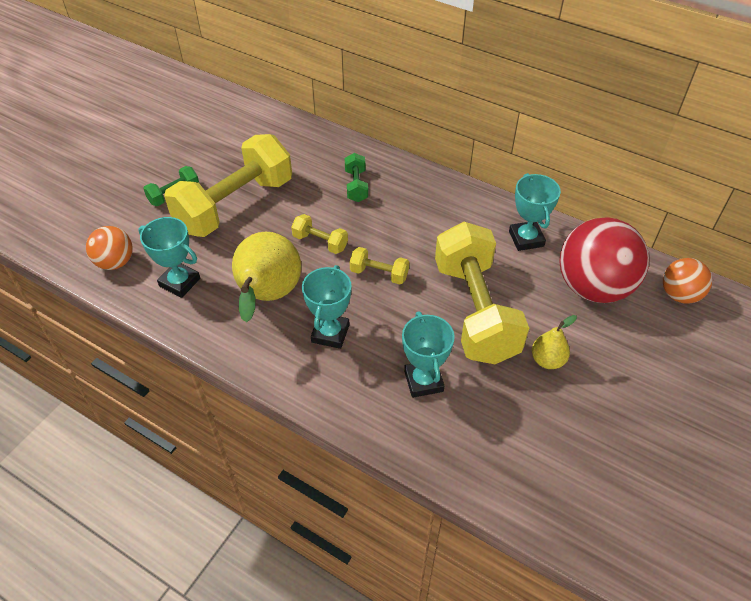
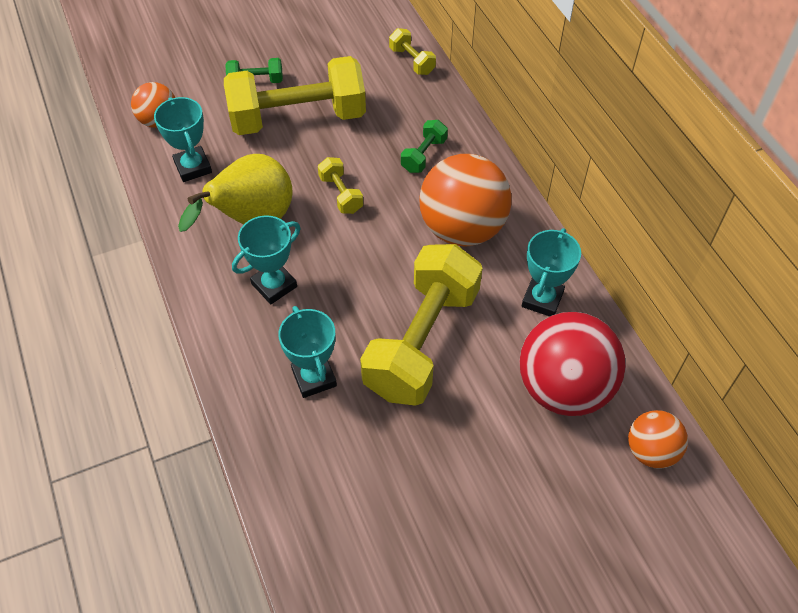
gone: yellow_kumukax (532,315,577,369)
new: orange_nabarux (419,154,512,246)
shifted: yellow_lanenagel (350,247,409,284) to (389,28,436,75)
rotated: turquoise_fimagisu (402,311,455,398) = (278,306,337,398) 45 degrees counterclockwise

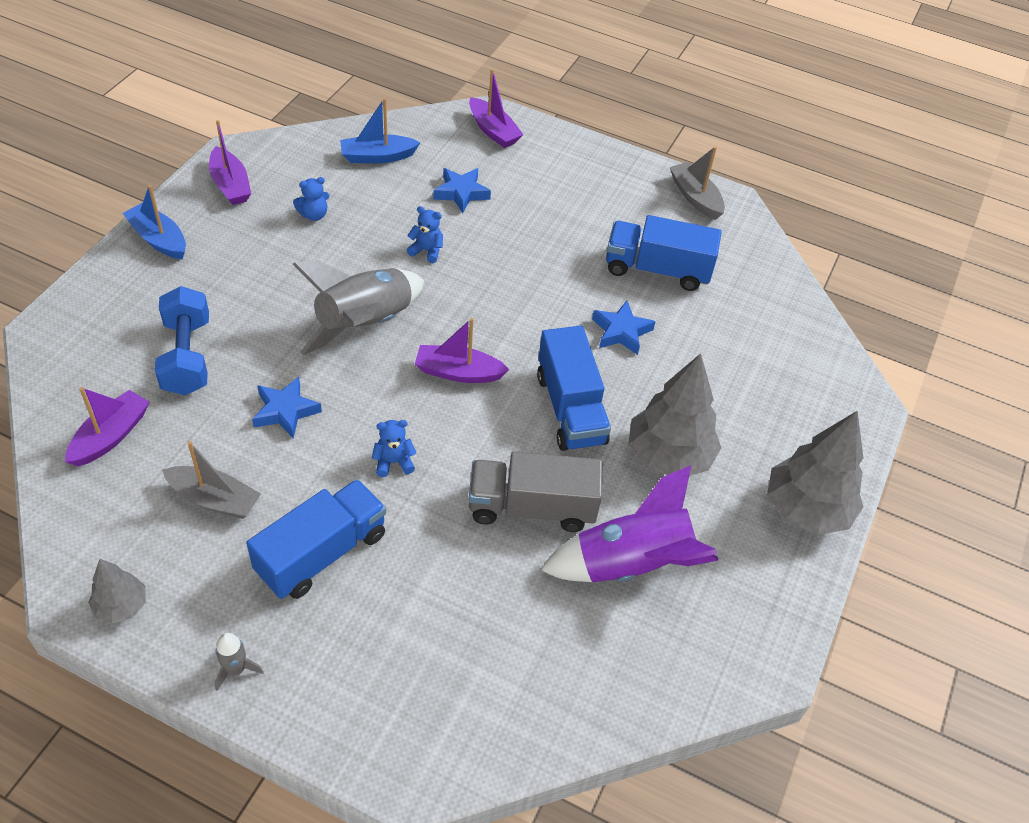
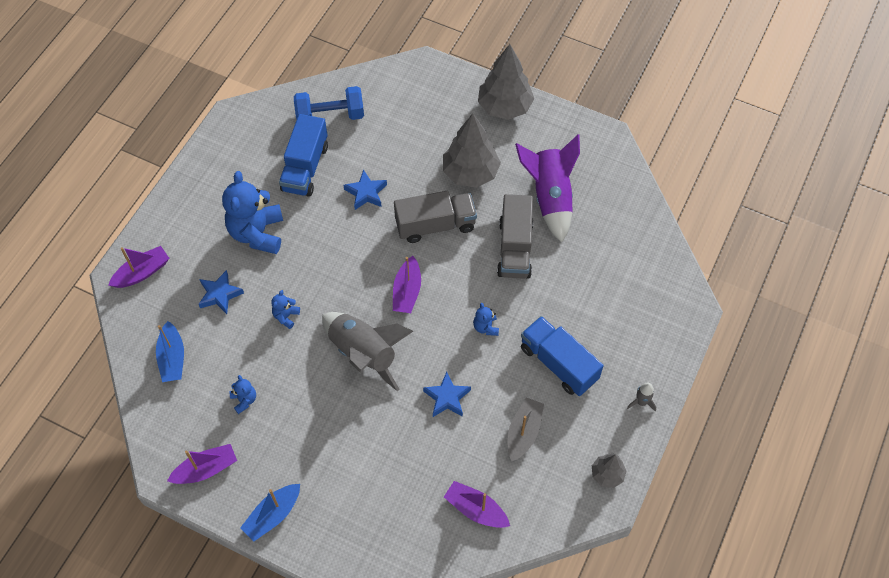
gone: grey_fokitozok (670,146,725,220)
new: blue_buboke (222,171,283,254)
shifted: blue_lanenagel (155,286,209,395) to (294,86,364,120)
repainted: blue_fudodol (537,326,611,451) to grey_fudodol (394,191,477,243)

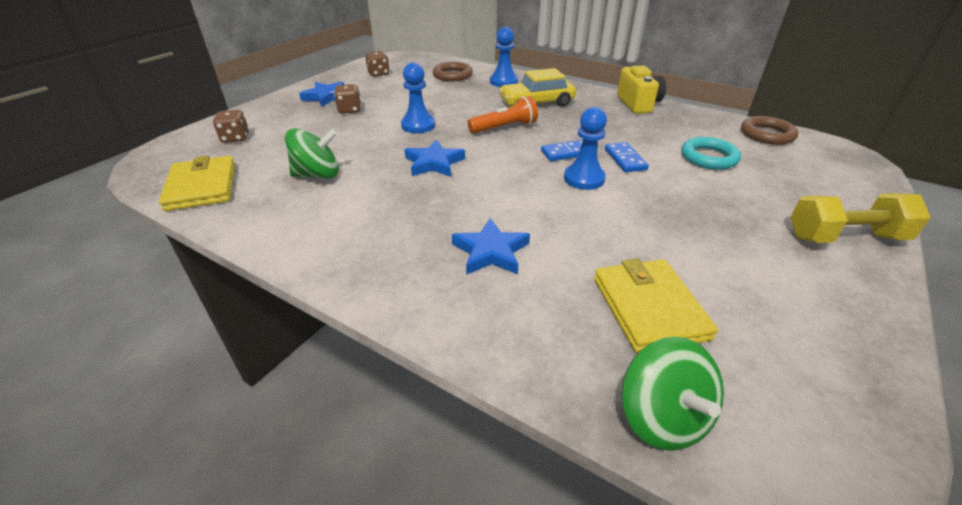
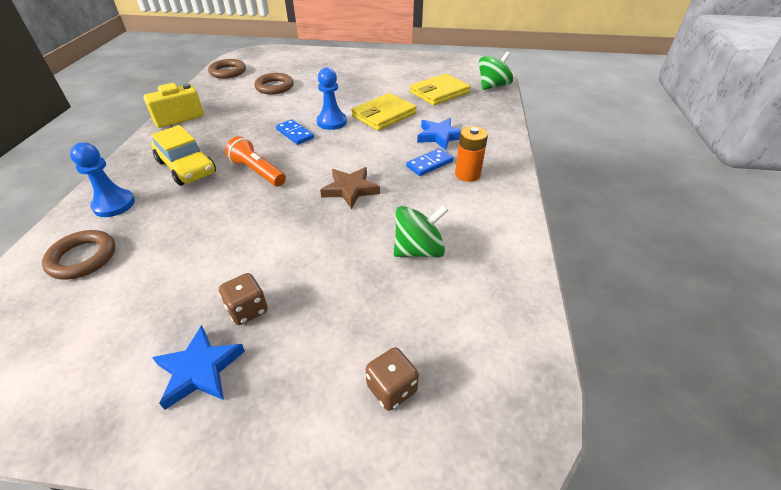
gone: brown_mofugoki (365,51,390,77); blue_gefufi (401,62,435,133); yellow_lanenagel (790,193,931,243)
new: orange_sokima (455,126,488,182)
shifted: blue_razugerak (605,142,649,172) to (406,148,453,176); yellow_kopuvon (159,156,235,211) to (351,93,417,131)
repainted: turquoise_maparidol (681,137,741,170) to brown_maparidol (254,73,294,95); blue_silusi (404,139,465,177) to brown_silusi (320,167,380,209)
rotated: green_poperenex (285,128,339,179) = (394,205,448,258) 105 degrees clockwise

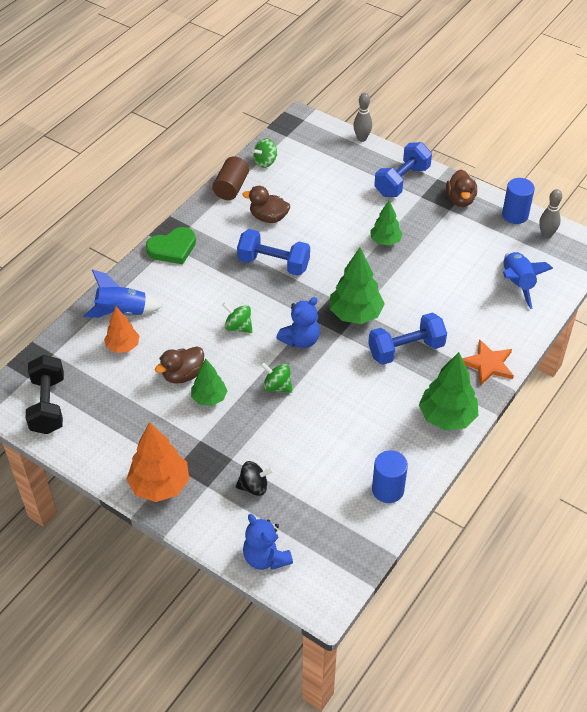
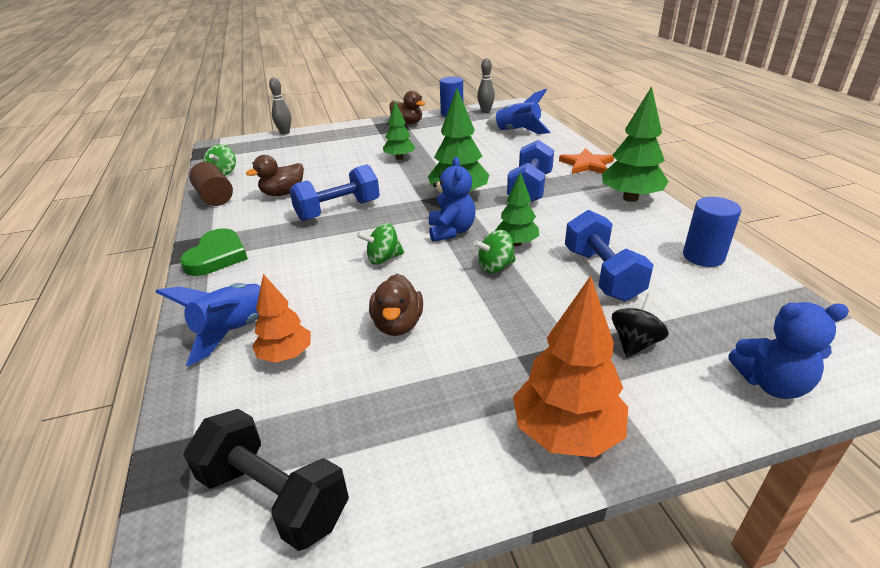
shifted: blue_lanenagel (374,142,432,197) to (565,210,654,301); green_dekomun (191,359,228,406) to (495,172,539,246)

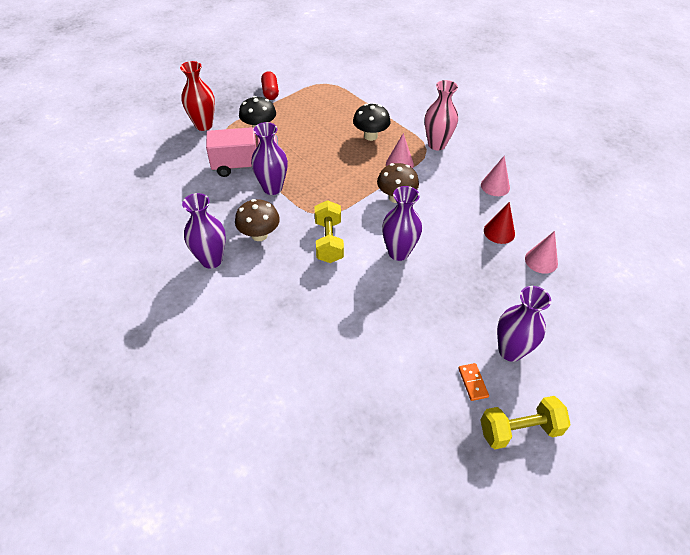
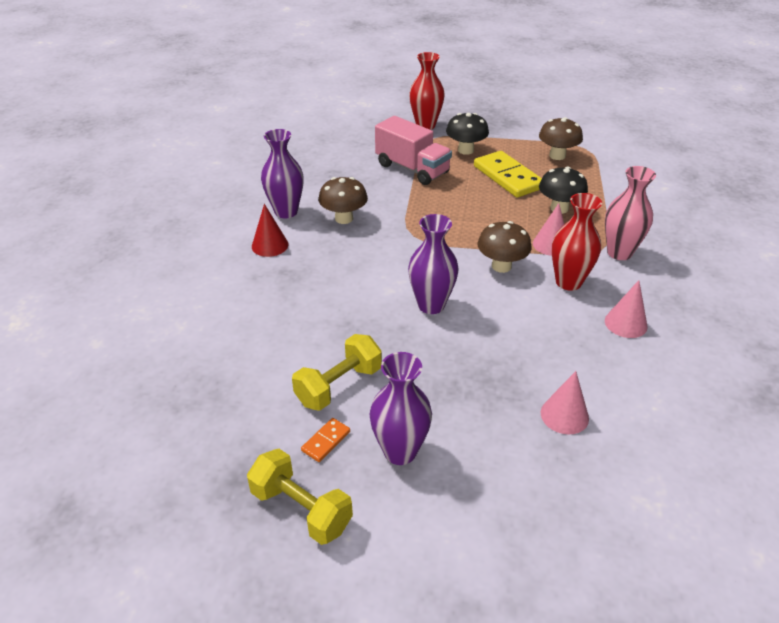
gone: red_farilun (261,71,279,100); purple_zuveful (251,122,288,195)
new: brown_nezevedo (539,117,583,160); yellow_razugerak (474,151,542,198); red_zuveful (552,193,602,291)
shifted: yellow_lanenagel (314,200,344,263) to (292,334,382,411); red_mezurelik (484,202,515,244) to (252,204,288,257)

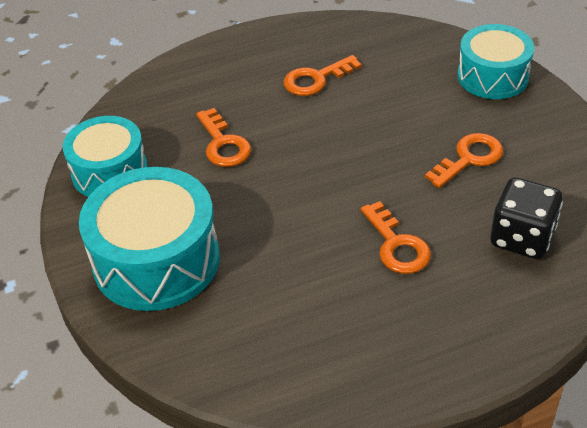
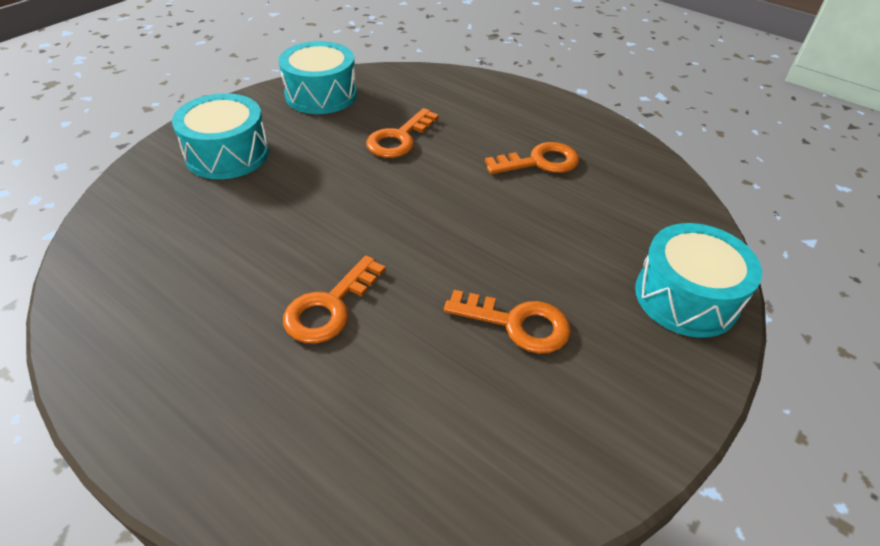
gone: black_mofugoki (490,177,563,259)
rotated: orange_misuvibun (283,55,362,96) = (485,142,579,174) 135 degrees clockwise
scaled: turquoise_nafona (79,167,220,311) = (172,93,269,179) x0.66

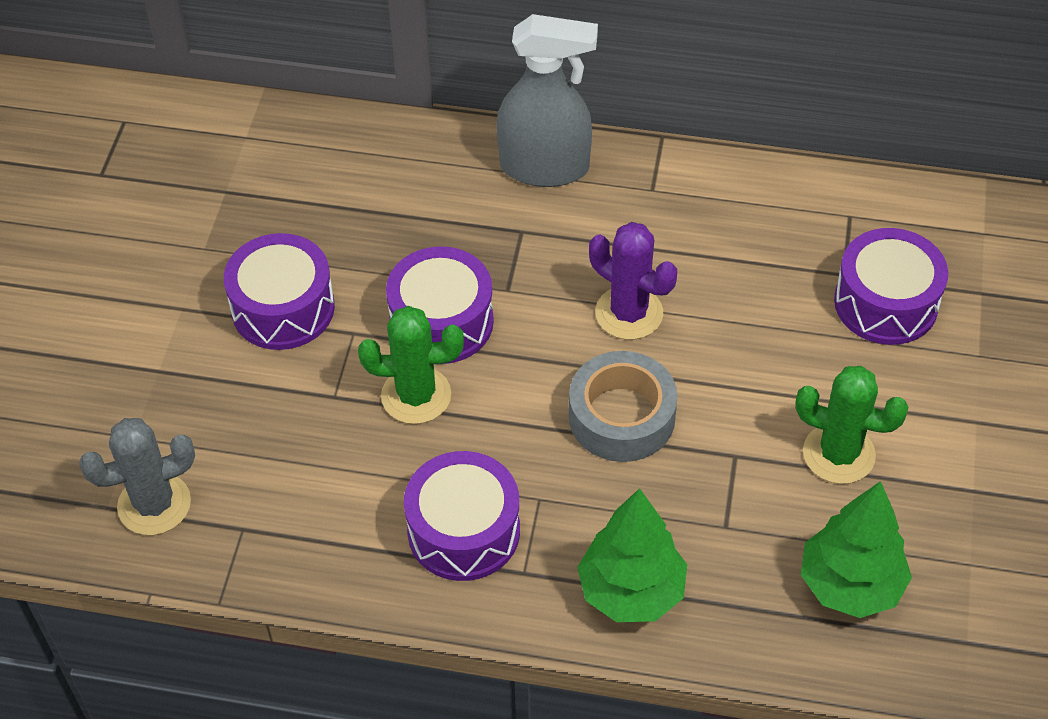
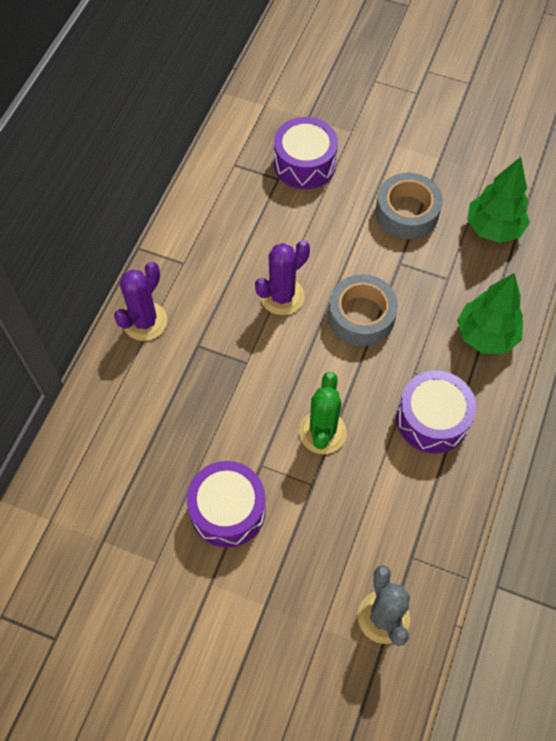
gone: purple_nafona (386,246,494,364)
swapped: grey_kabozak (497,14,598,187) to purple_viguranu (114,262,167,341); green_viguranu (795,366,909,484) to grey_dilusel (376,173,443,239)

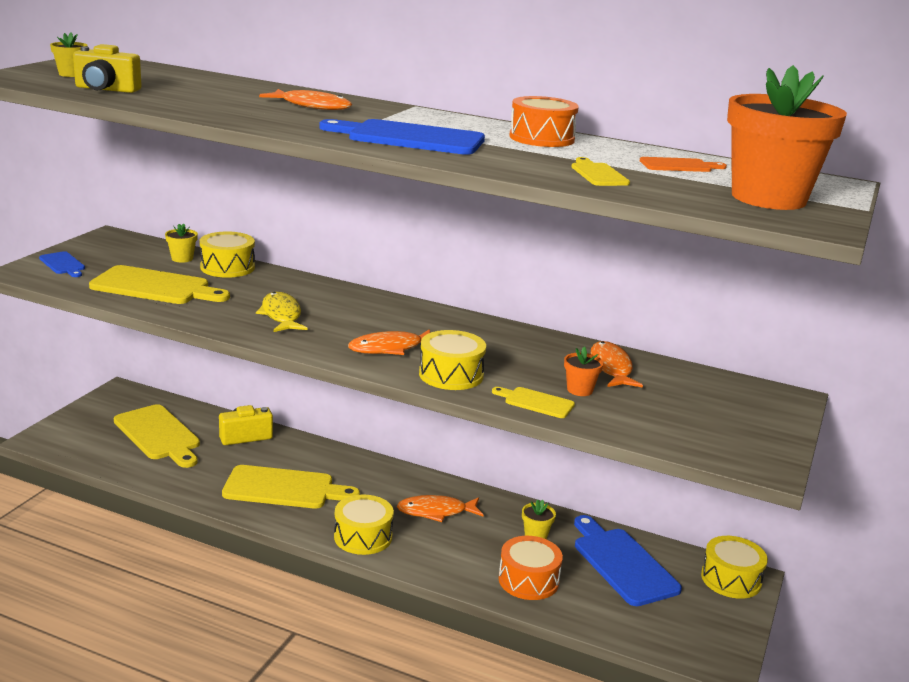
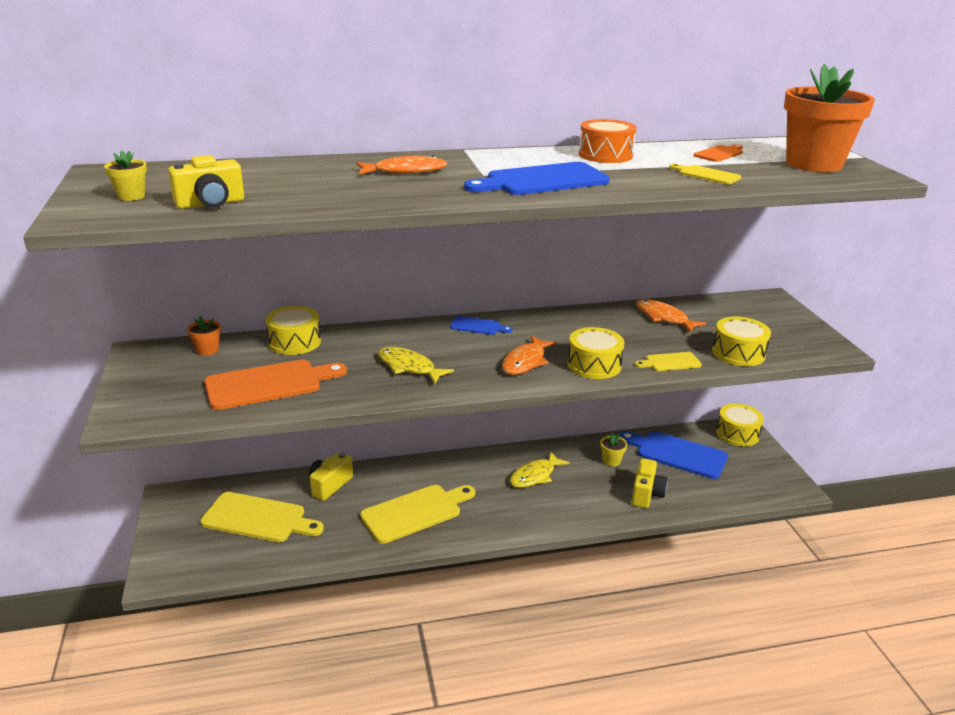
gone: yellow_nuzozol (165,224,198,263)
shifted: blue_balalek (39,251,85,277) to (450,316,512,335); orange_nuzozol (564,347,604,396) to (187,316,221,356); yellow_nafona (334,494,394,555) to (712,317,771,366)
swapped: orange_nafona (498,536,563,600) to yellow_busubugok (632,458,668,508)
repainted: yellow_balalek (89,265,230,304) to orange_balalek (204,360,347,410); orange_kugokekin (397,495,483,522) to yellow_kugokekin (510,452,570,488)

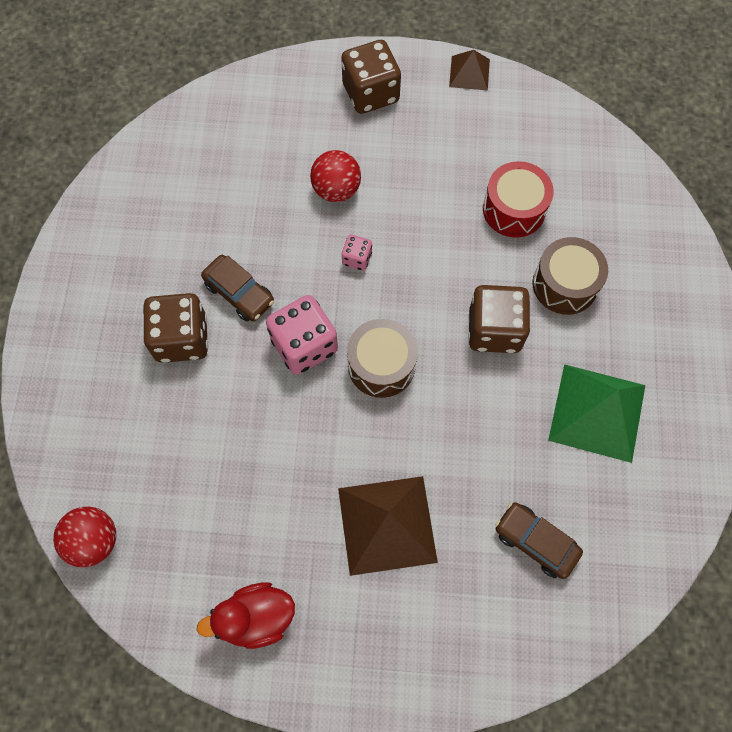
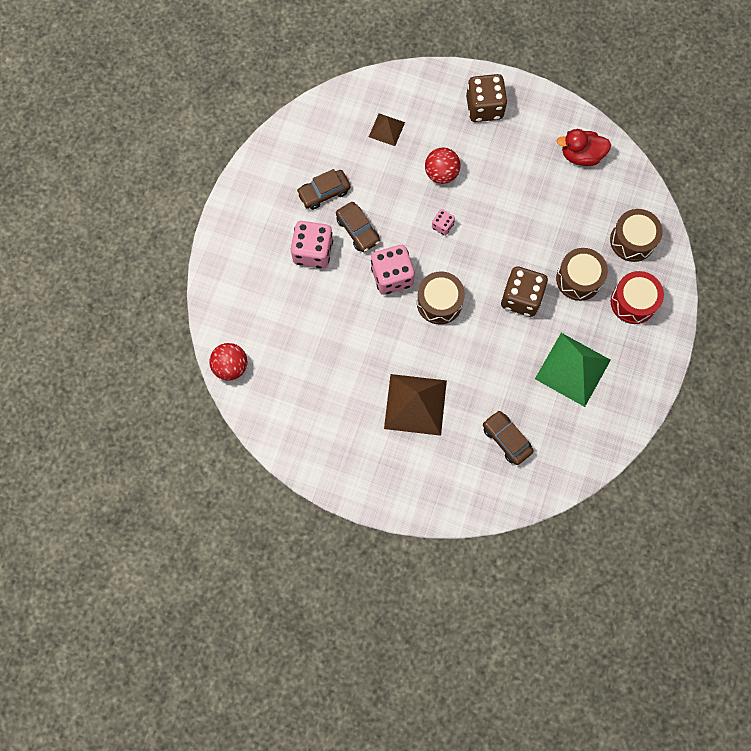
new: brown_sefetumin (296,169,351,210); brown_nafona (610,209,663,262)
shifted: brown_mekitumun (449,50,490,91) to (369,113,405,146); red_nafona (483,161,554,238) to (611,271,664,324); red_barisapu (197,582,295,649) to (556,129,611,166)
repainted: brown_mofugoki (143,293,208,363) to pink_mofugoki (291,221,333,269)

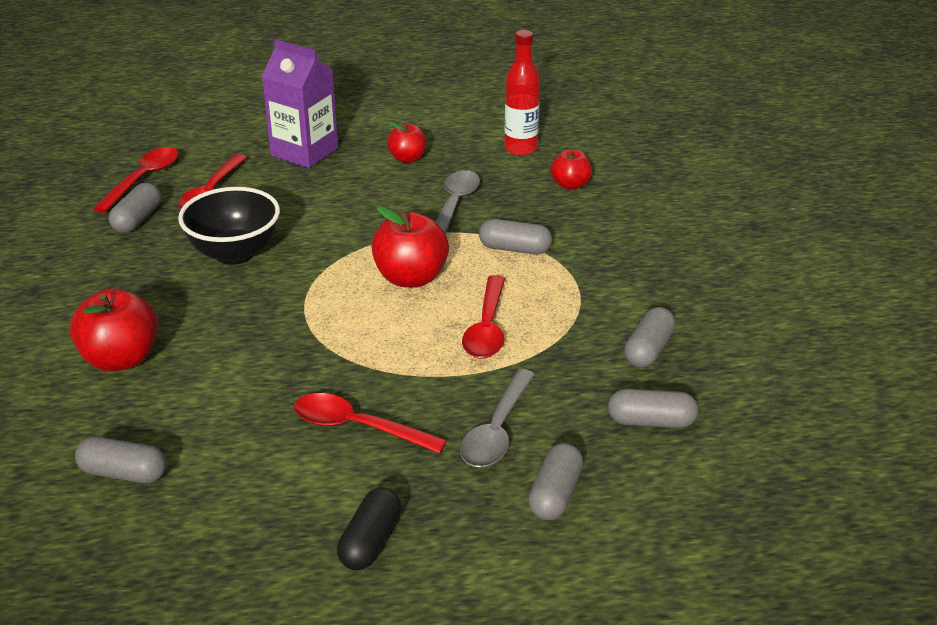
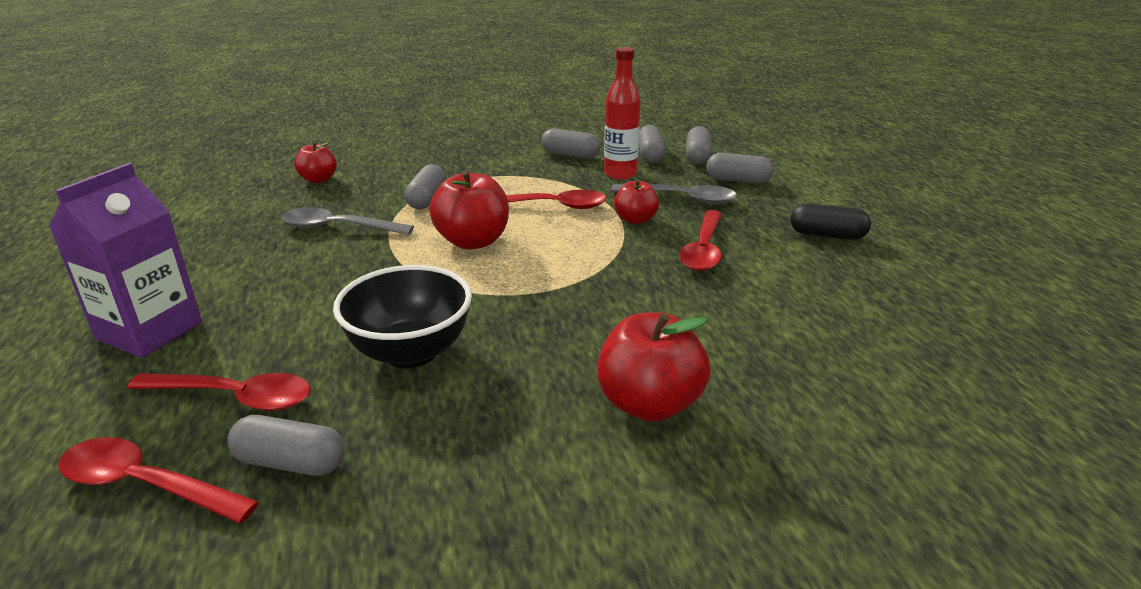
shifted: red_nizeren (504,30,540,156) to (604,47,641,180); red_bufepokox (387,121,427,163) to (614,180,659,224); grey_farilun (75,437,166,483) to (686,126,712,165)

